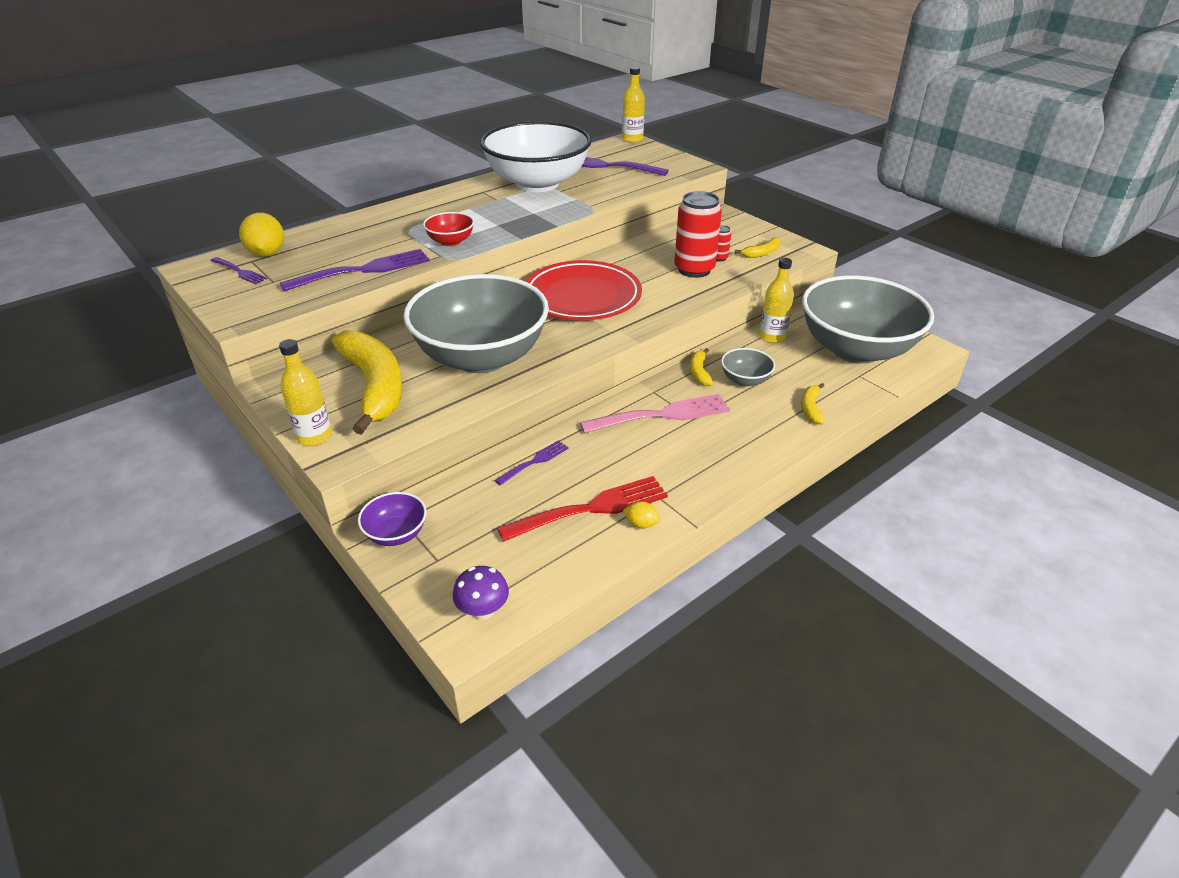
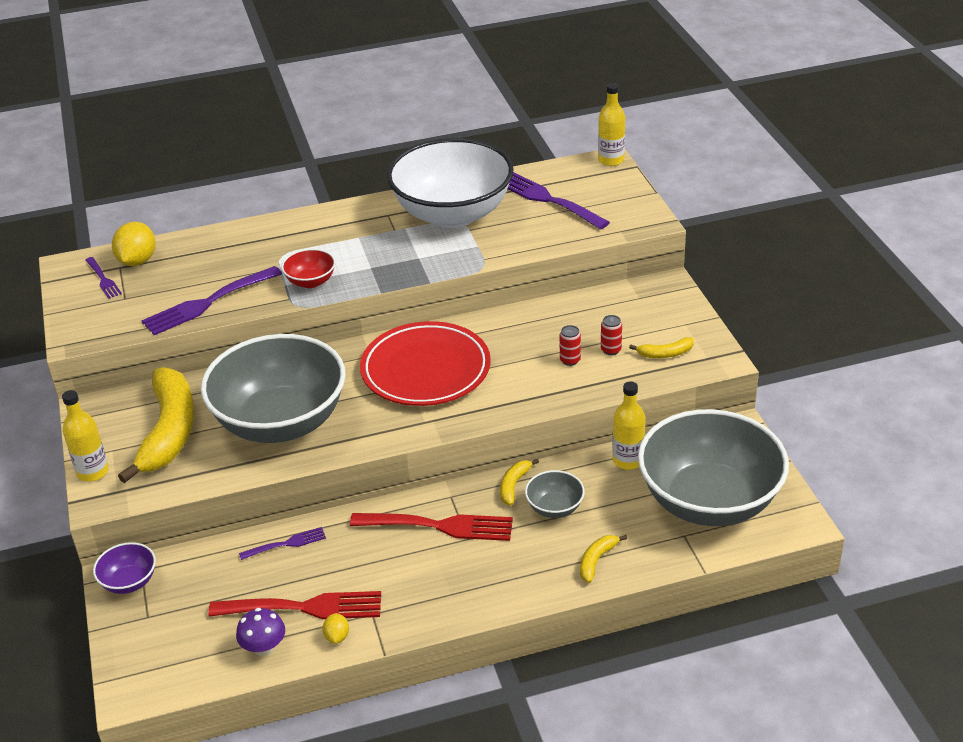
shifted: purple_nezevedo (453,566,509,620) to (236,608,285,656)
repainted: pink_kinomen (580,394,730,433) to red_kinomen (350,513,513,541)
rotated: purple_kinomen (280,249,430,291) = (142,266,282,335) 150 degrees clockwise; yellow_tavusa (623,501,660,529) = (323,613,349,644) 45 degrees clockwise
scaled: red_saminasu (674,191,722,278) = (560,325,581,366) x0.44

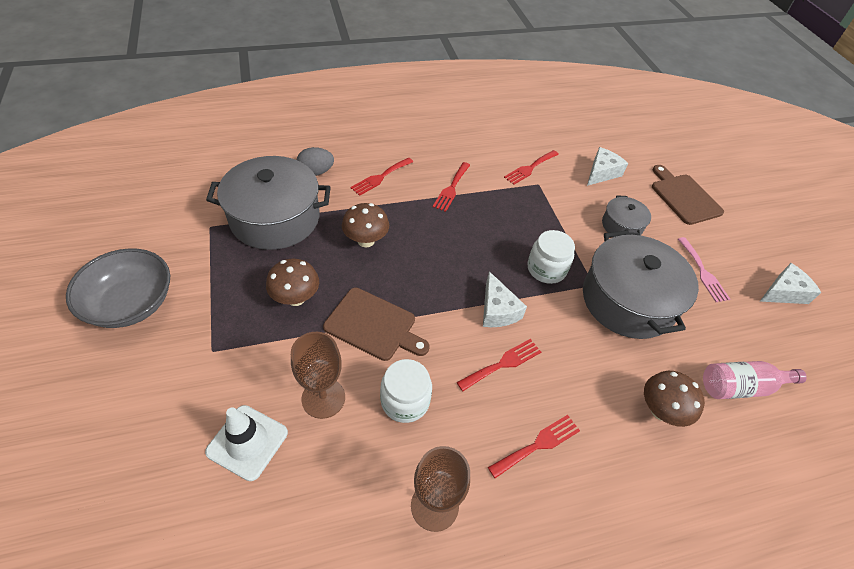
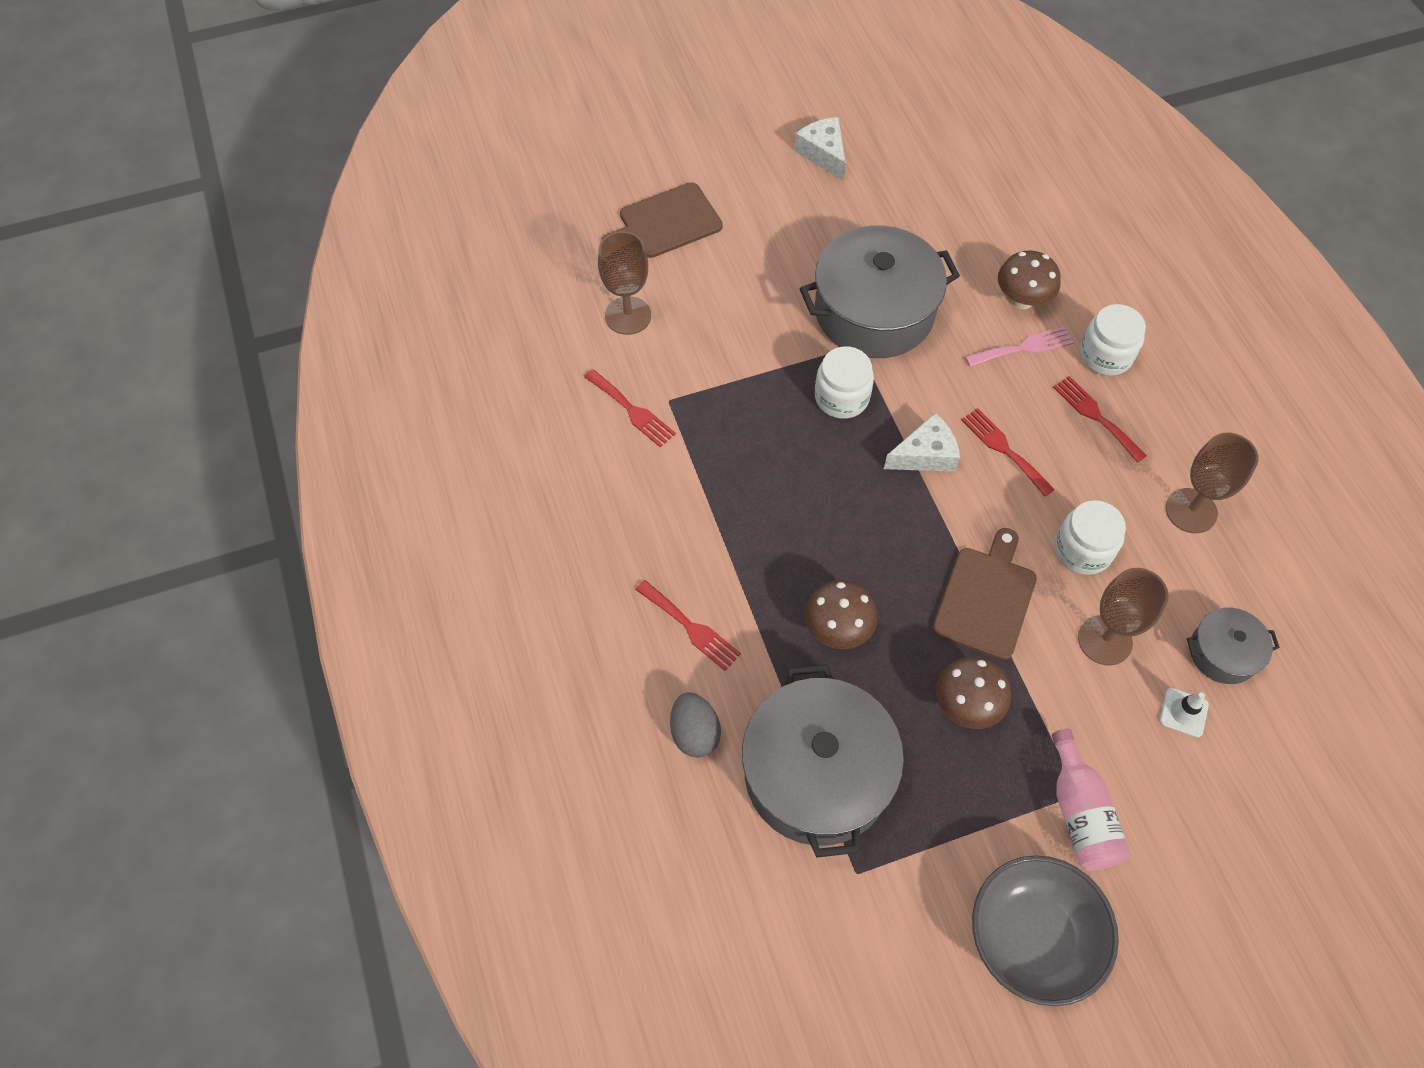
gone: red_kinomen (432,162,470,212)
new: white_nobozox (1080,304,1146,376)
shifted: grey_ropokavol (602,195,651,235) to (1187,608,1280,684); pink_kinomen (678,237,730,302) to (965,326,1074,367); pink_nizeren (703,361,807,399) to (1052,729,1130,871)
swapped: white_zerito (587,147,628,186) to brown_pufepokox (598,231,651,335)
scaled: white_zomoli (205,405,288,481) = (1159,688,1209,738) x0.58

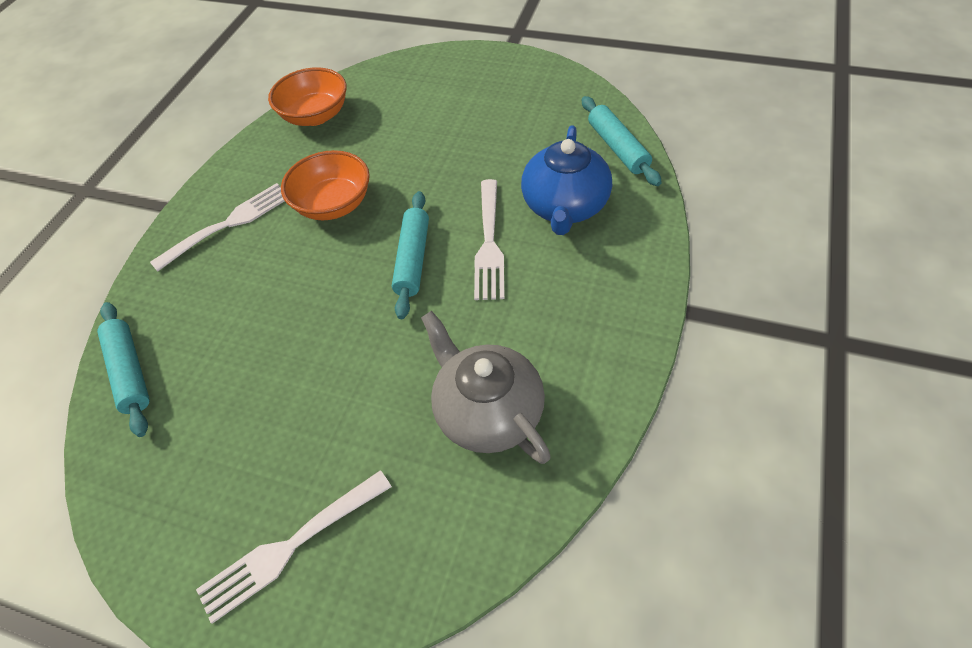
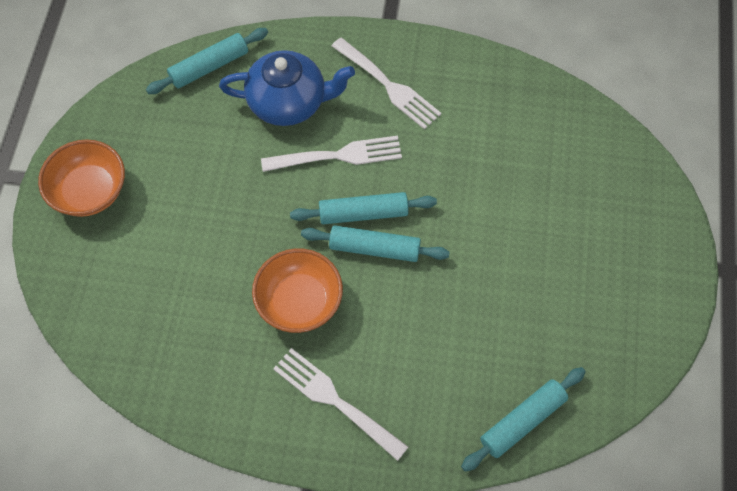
gone: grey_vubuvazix (421,311,551,464)
new: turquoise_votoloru (301,225,450,262)
shifted: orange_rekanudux (268,67,347,126) to (38,139,125,217); white_kinomen (196,470,392,624) to (332,37,441,129)

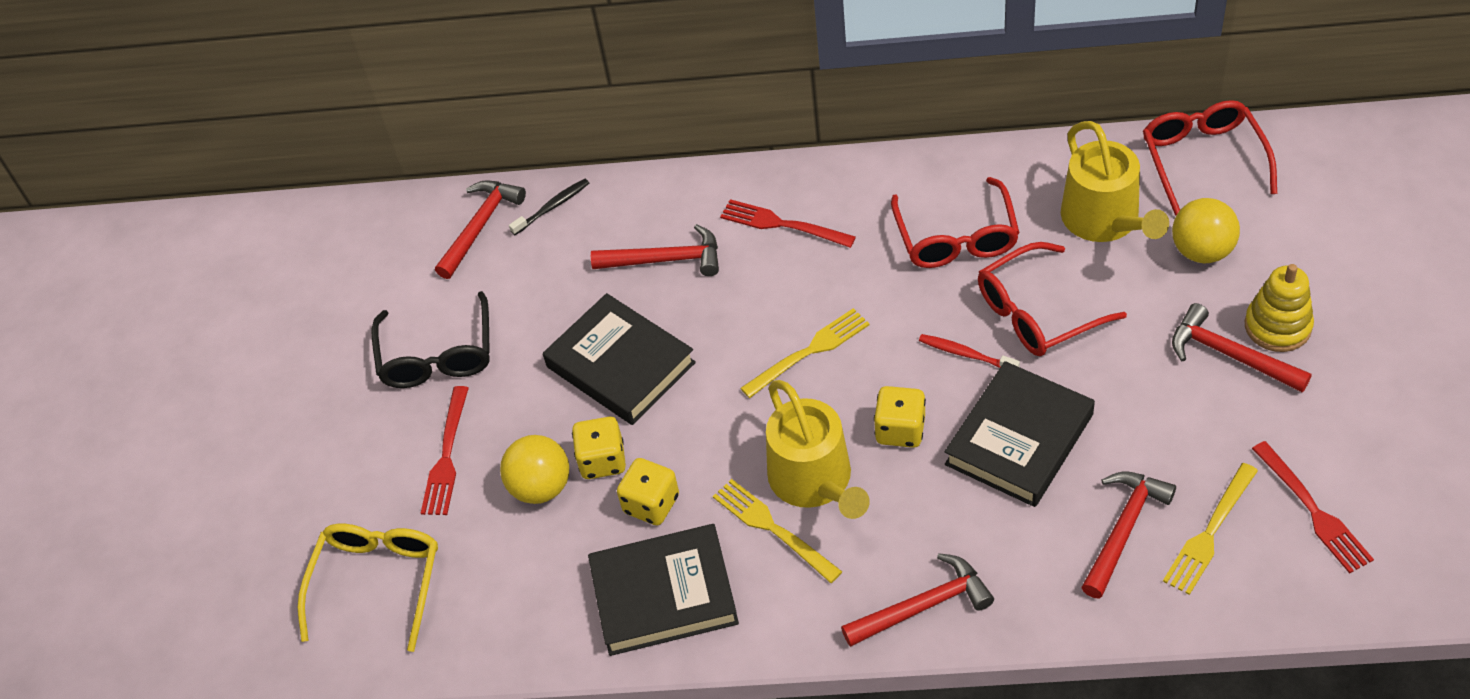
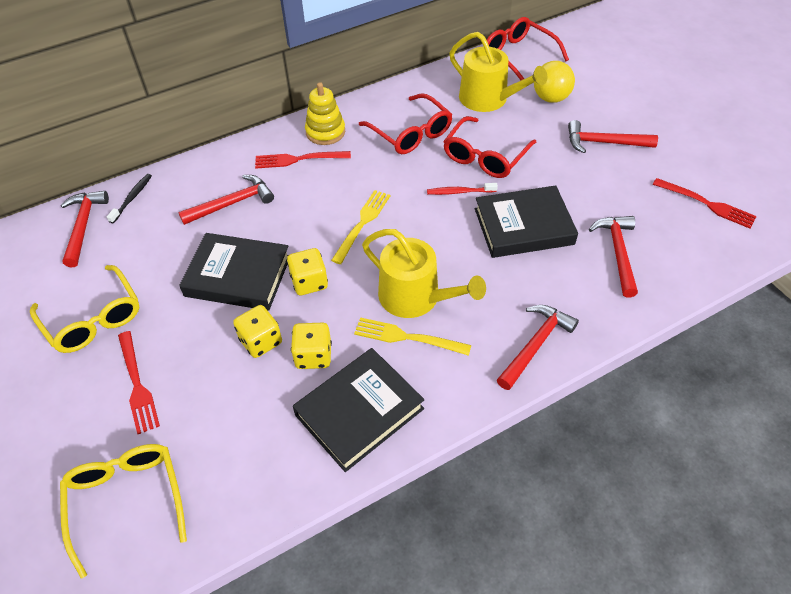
gone: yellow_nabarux (500,435,569,504); yellow_kinomen (1163,463,1258,595)
shifted: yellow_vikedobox (1245,264,1314,352) to (305,82,345,145); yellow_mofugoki (874,386,926,448) to (287,248,328,295)
repainted: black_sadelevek (372,291,490,388) to yellow_sadelevek (30,265,139,353)
rotated: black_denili (945,361,1095,507) = (475,185,578,258) 75 degrees clockwise

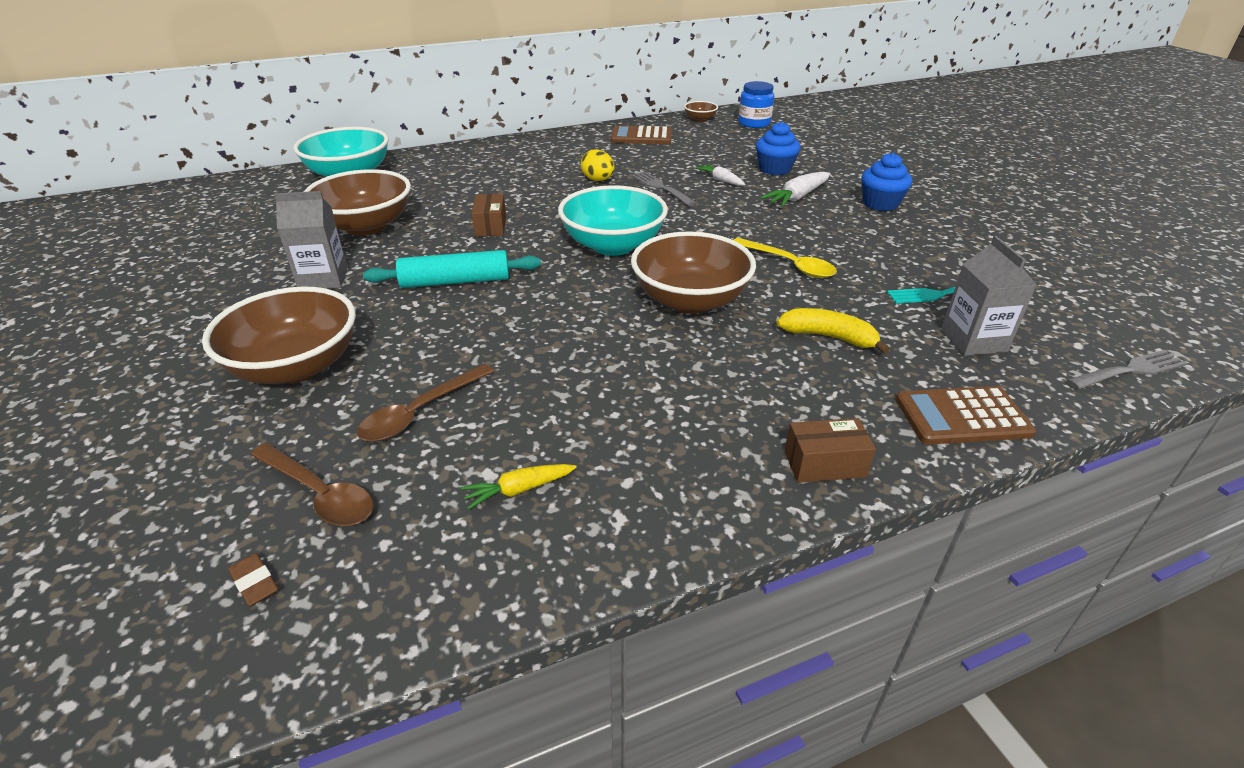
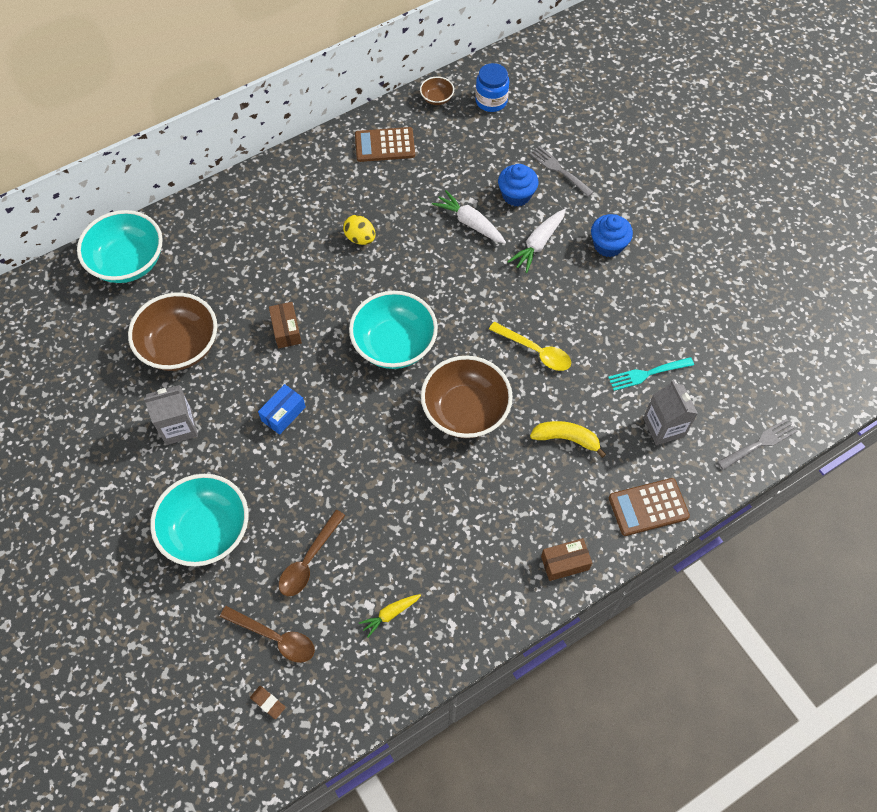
shifted: grey_kinomen (632,172,696,206) to (530,146,594,197)
swapped: turquoise_votoloru (363,250,541,288) to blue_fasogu (258,384,306,435)
repainted: brown_rekanudux (202,286,356,384) to turquoise_rekanudux (150,474,249,566)
scaled: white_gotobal (695,164,745,186) = (432,190,506,244) x1.57

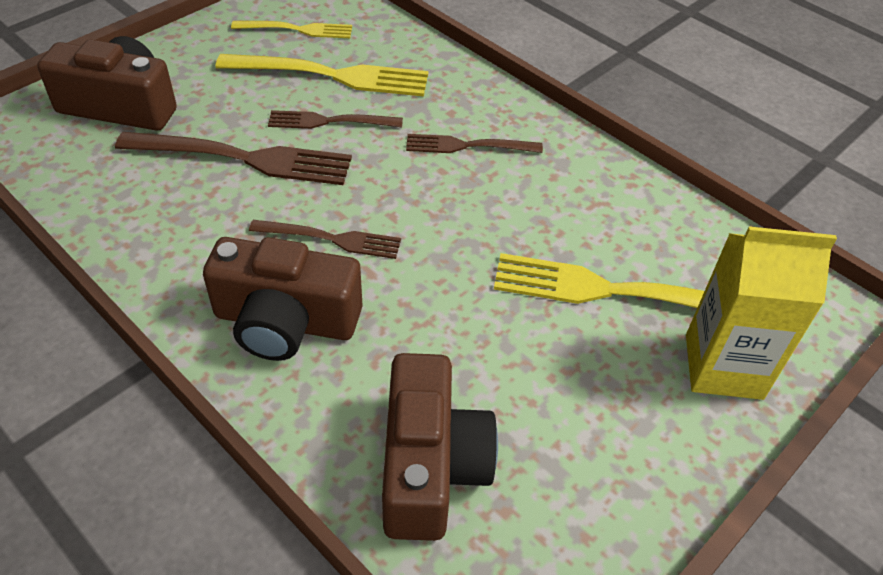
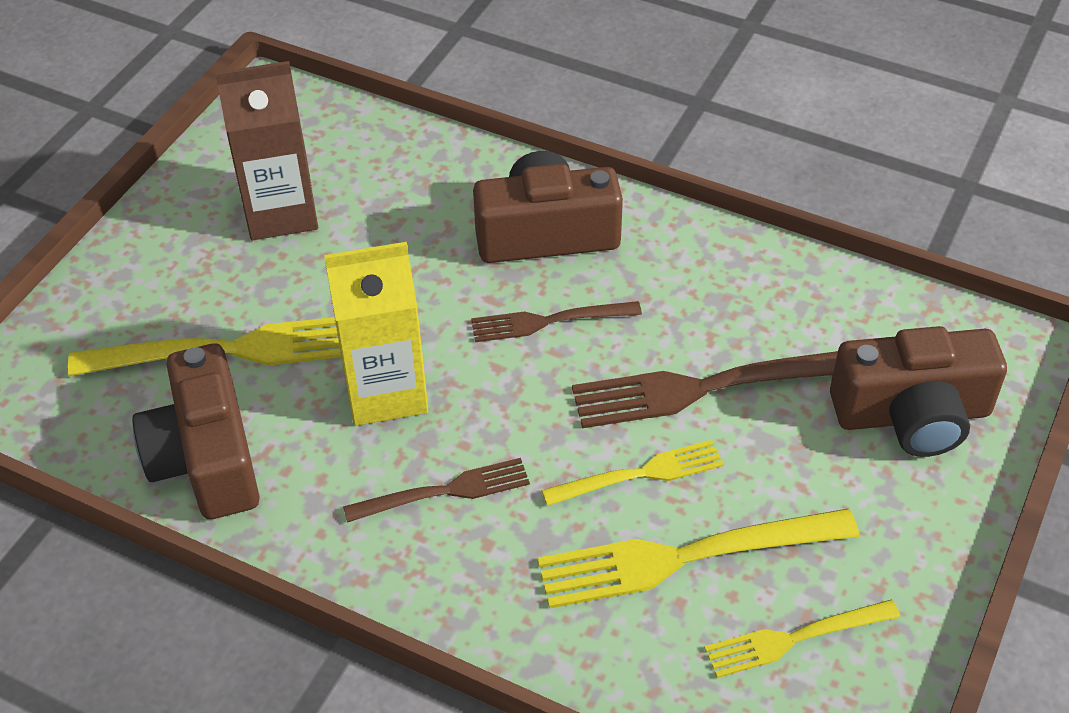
new: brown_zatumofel (215,61,318,240)
shifted: yellow_zatumofel (686,226,837,400) to (324,242,429,426); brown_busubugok (382,353,498,541) to (132,343,260,519)
repainted: brown_kinomen (268,110,403,129) to yellow_kinomen (541,440,724,506)

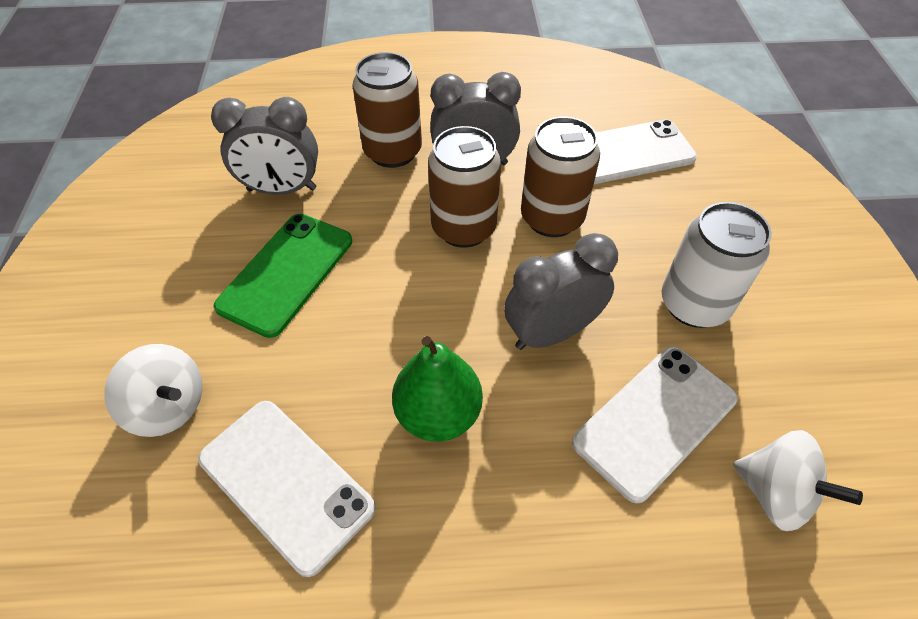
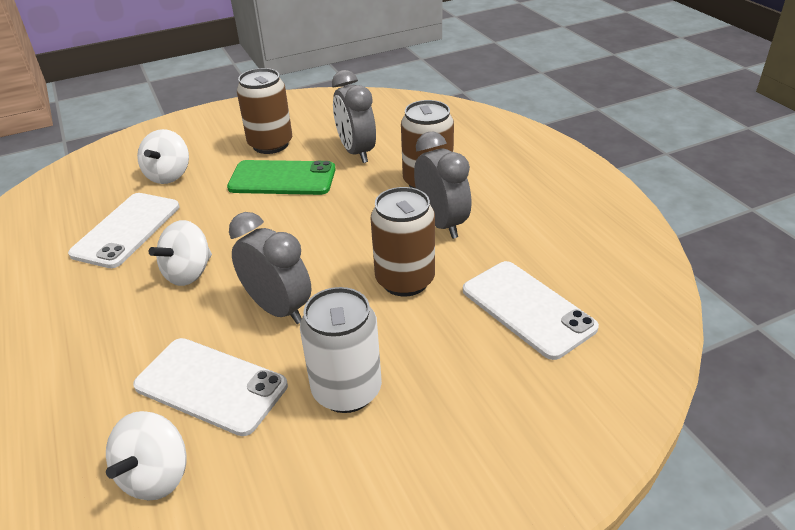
shifted: brown_saminasu (428,126,501,248) to (237,68,292,154)
swapped: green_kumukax (392,336,483,442) to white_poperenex (149,220,212,286)

